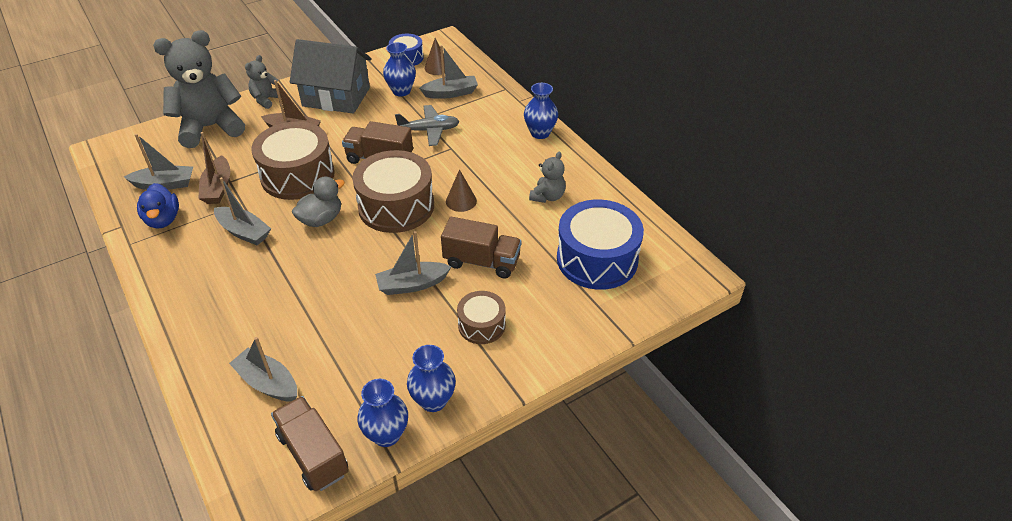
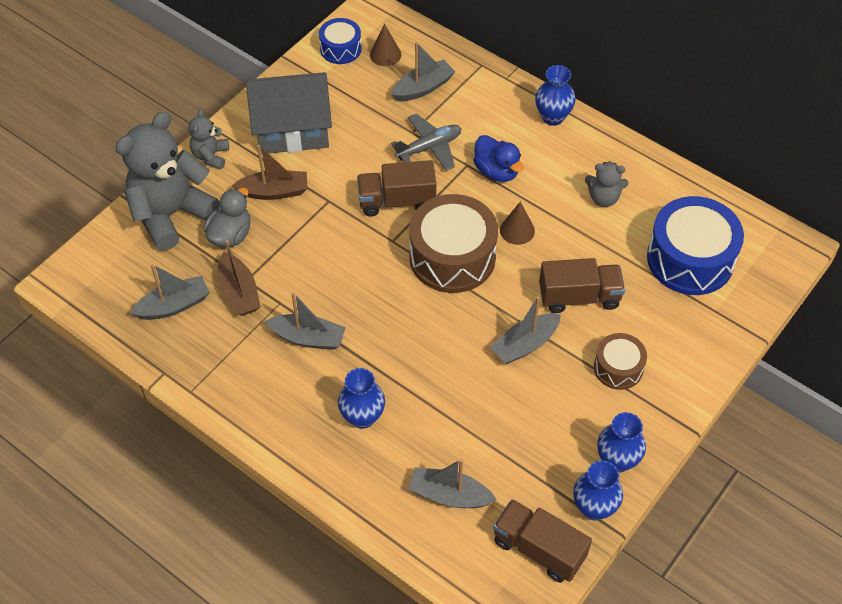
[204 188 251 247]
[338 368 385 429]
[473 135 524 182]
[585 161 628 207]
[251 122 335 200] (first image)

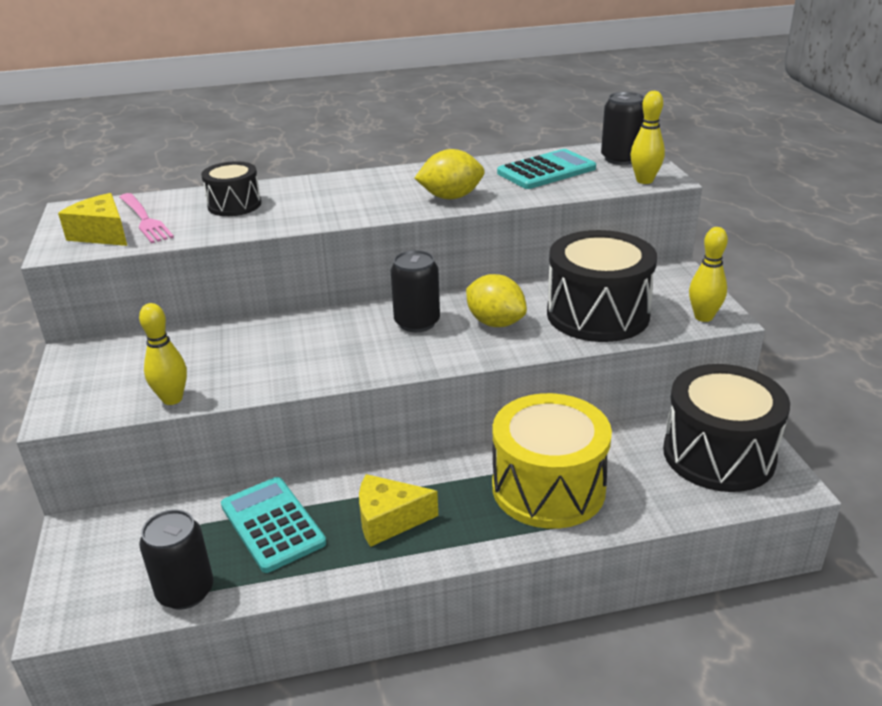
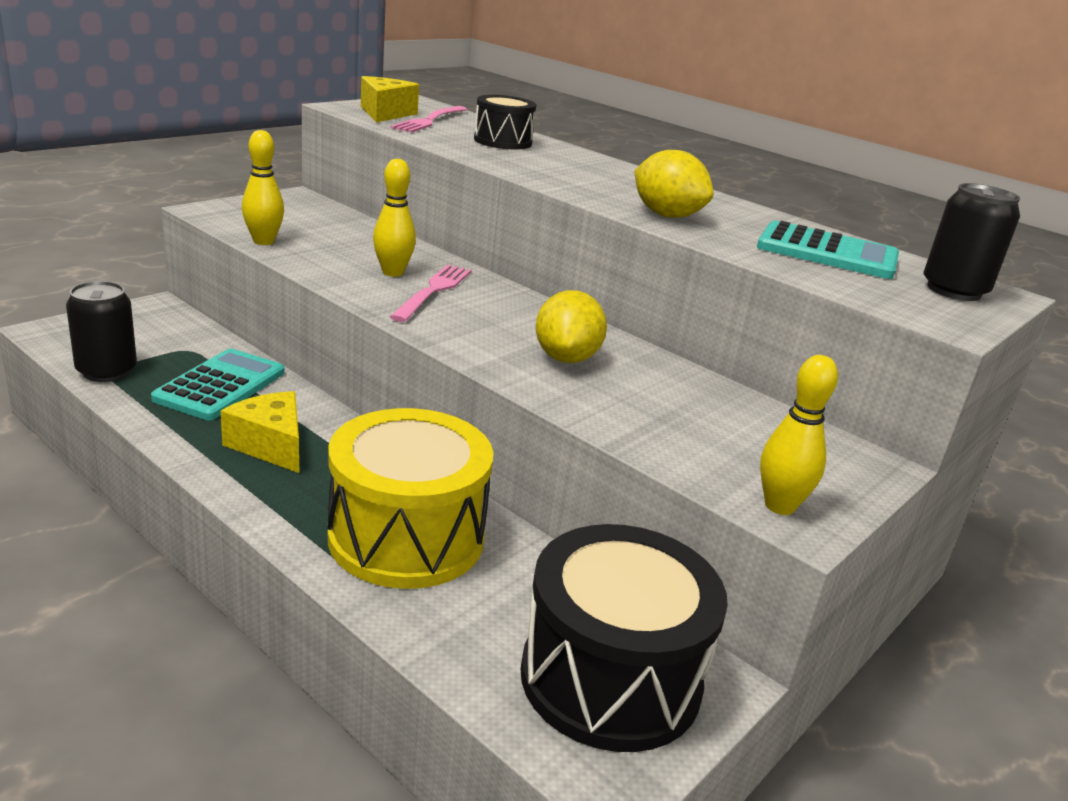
[373 159 416 277]
[390 265 472 322]
[390 250 440 332] (first image)
[547 230 657 342] (first image)

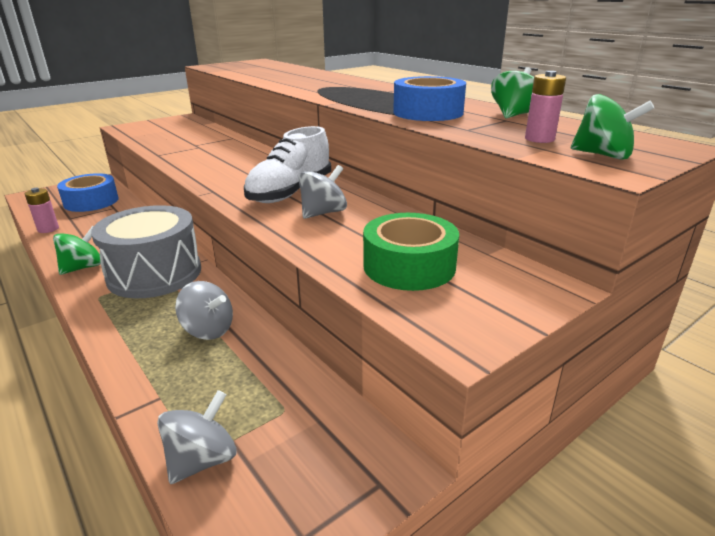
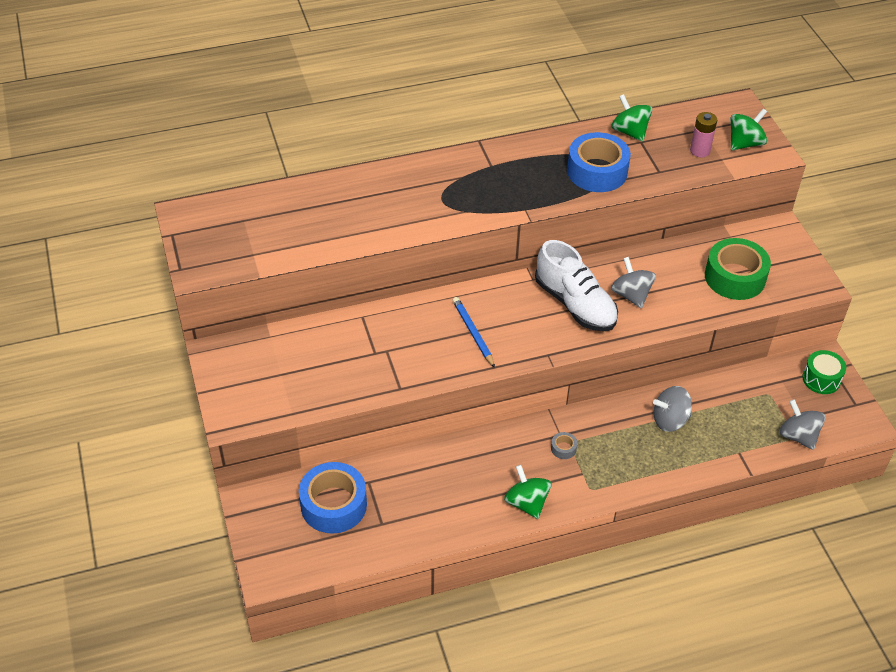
[452 297 495 368]
[551 432 577 459]
[653 386 692 432]
[802 350 846 394]
[25 188 59 233] (first image)

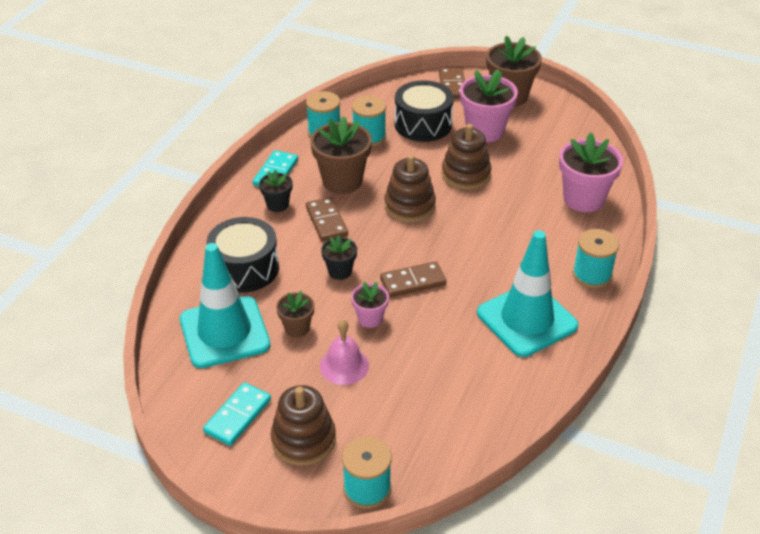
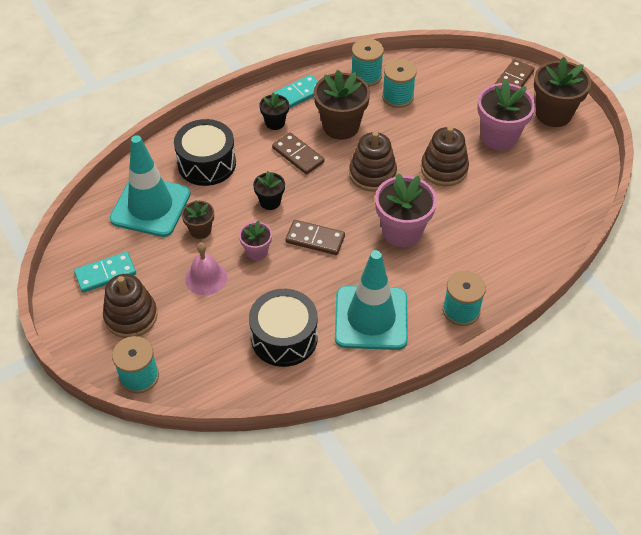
[249 289 318 367]
[272 132 324 175]
[375 173 437 247]

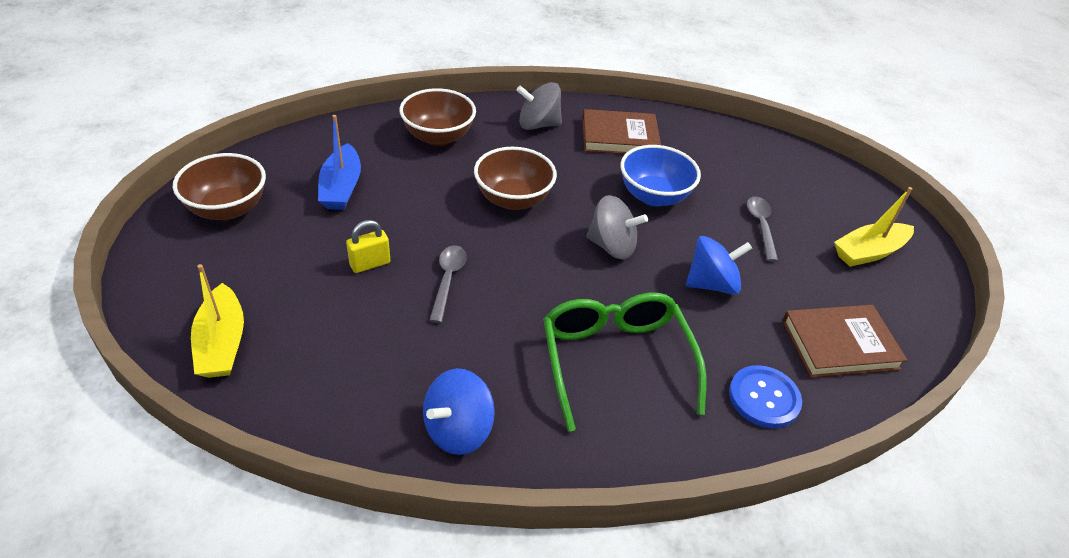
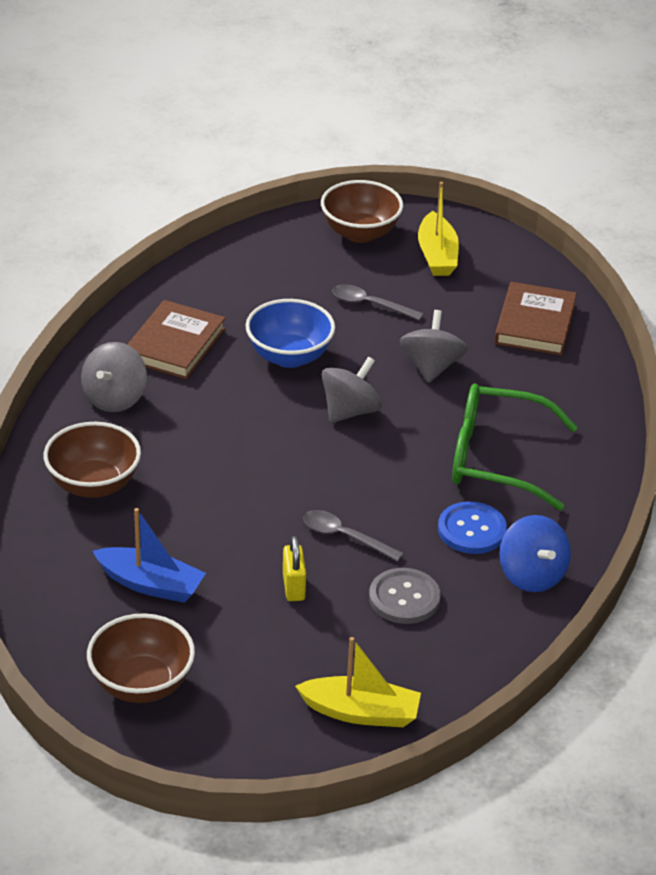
[321 180 403 243]
[369 568 440 624]
[400 310 468 383]
[438 501 507 554]

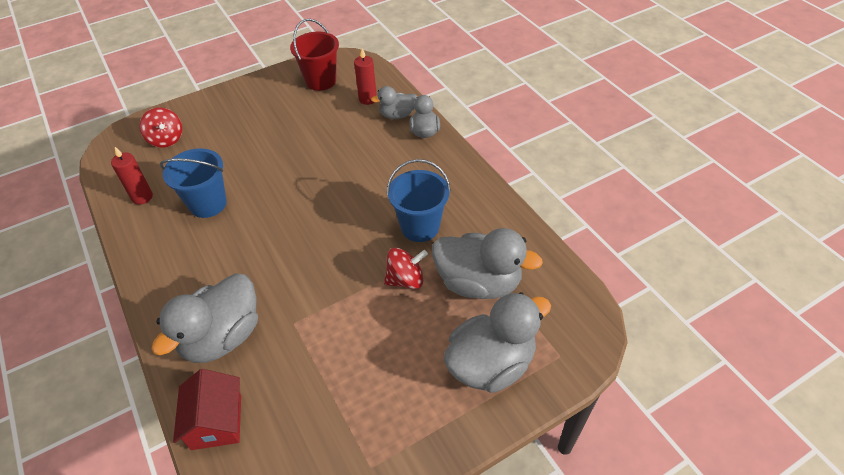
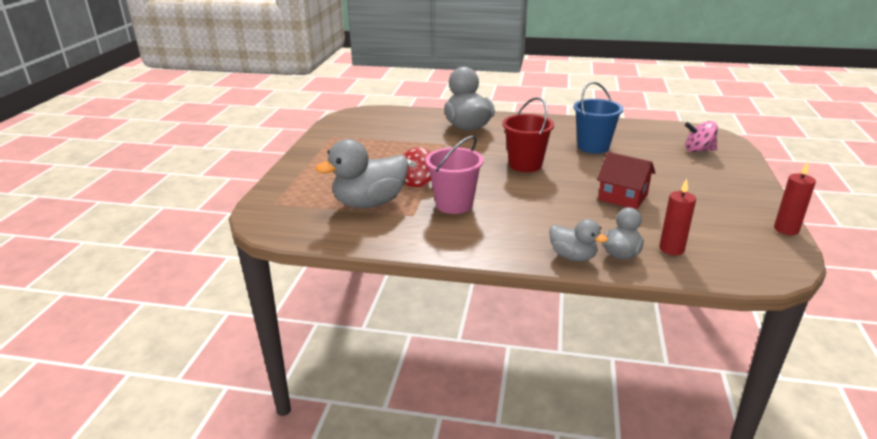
[426 136 484 214]
[502 97 554 172]
[597 152 655 210]
[685 121 718 152]
[774 162 816 235]
[443 292 551 393] (first image)

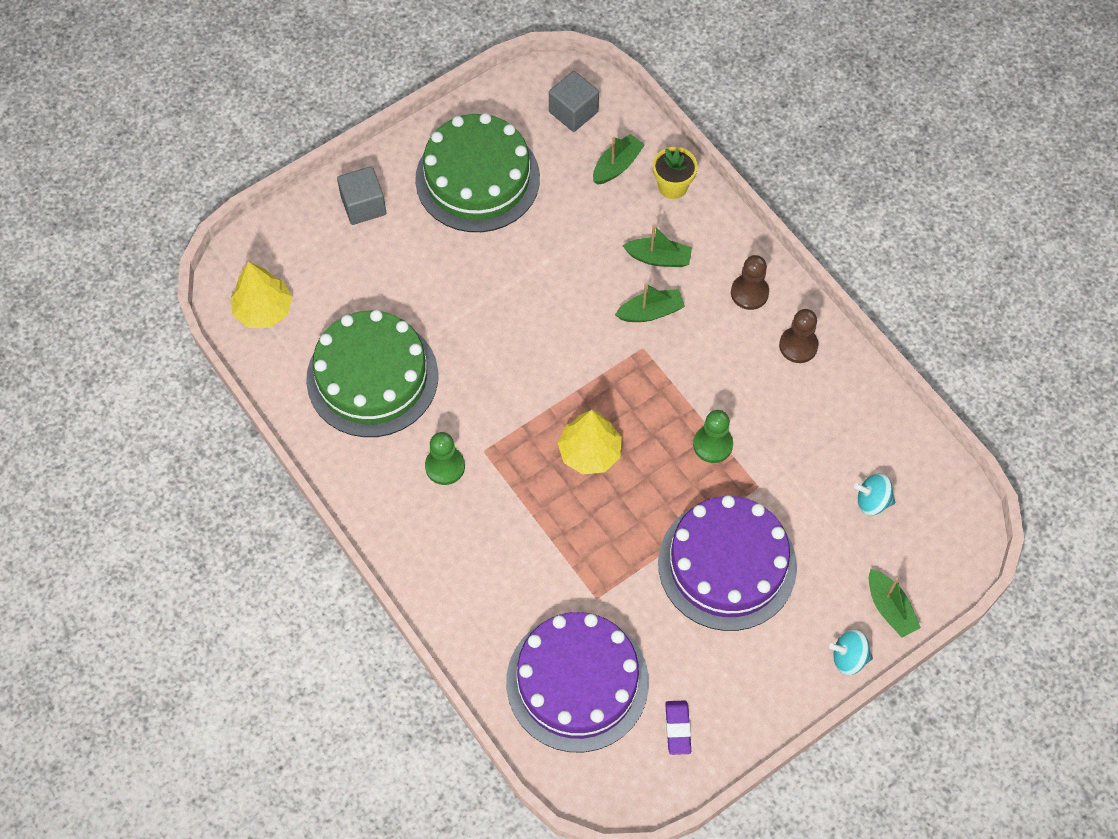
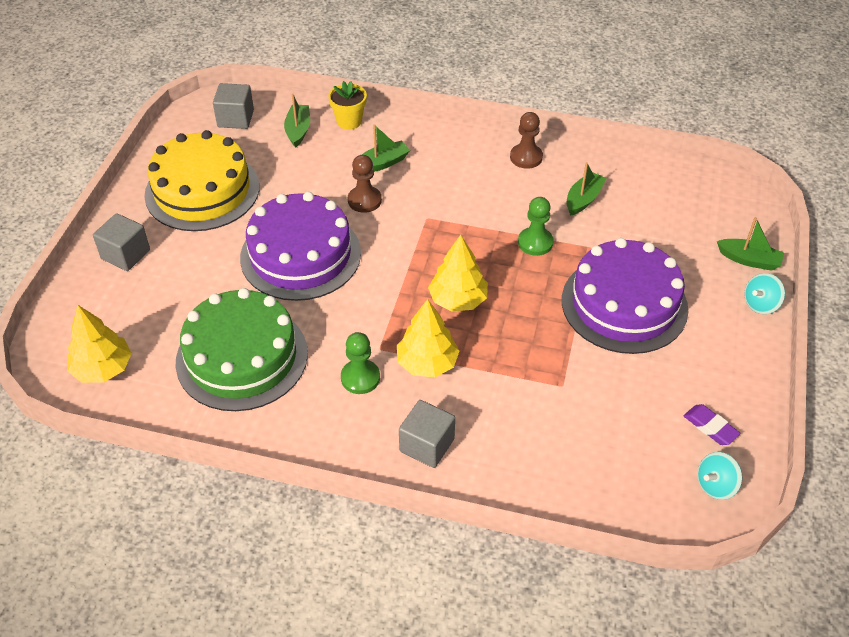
[144 130 259 231]
[240 192 361 301]
[348 155 382 213]
[397 299 459 377]
[399 400 455 468]
[567 162 606 216]
[698 452 742 500]

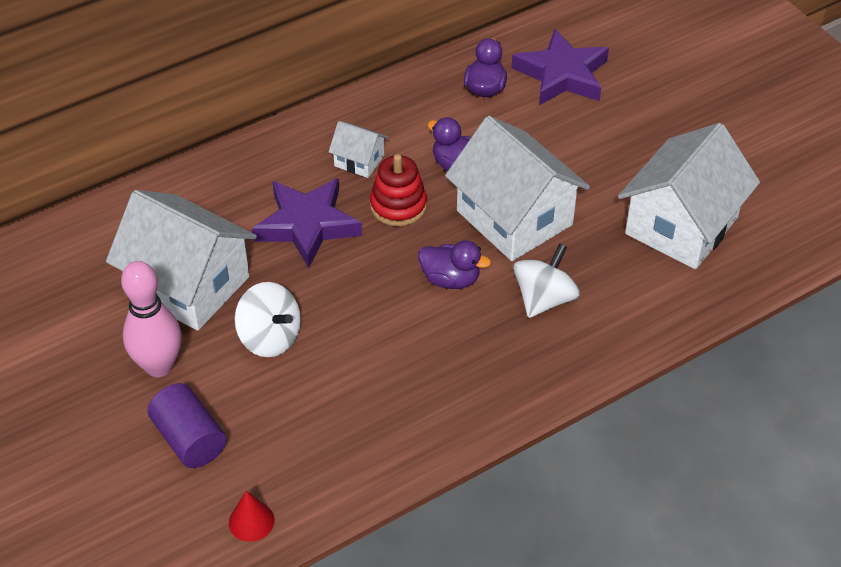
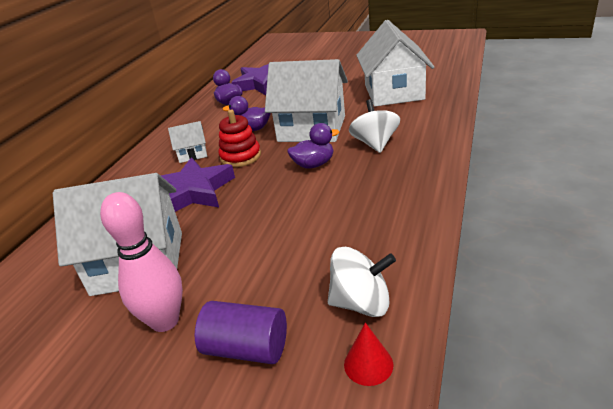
[328 247 396 317]

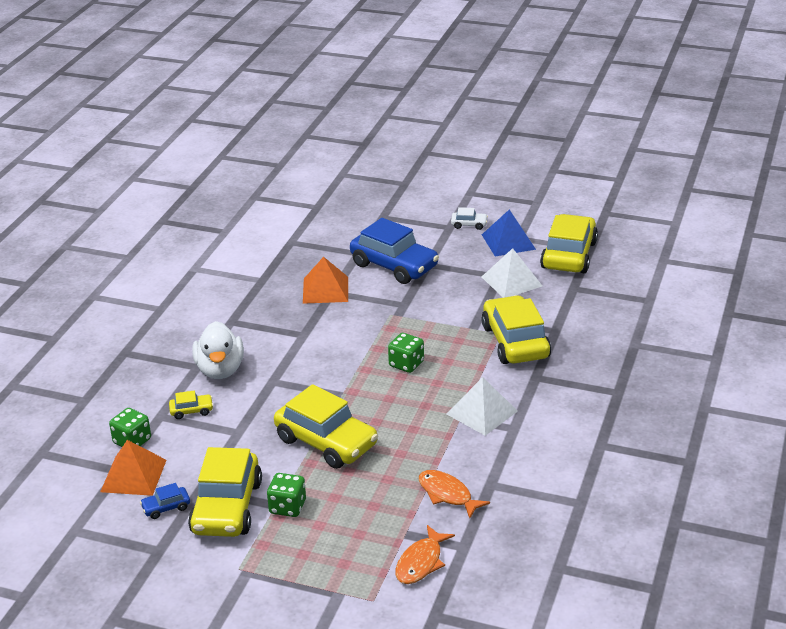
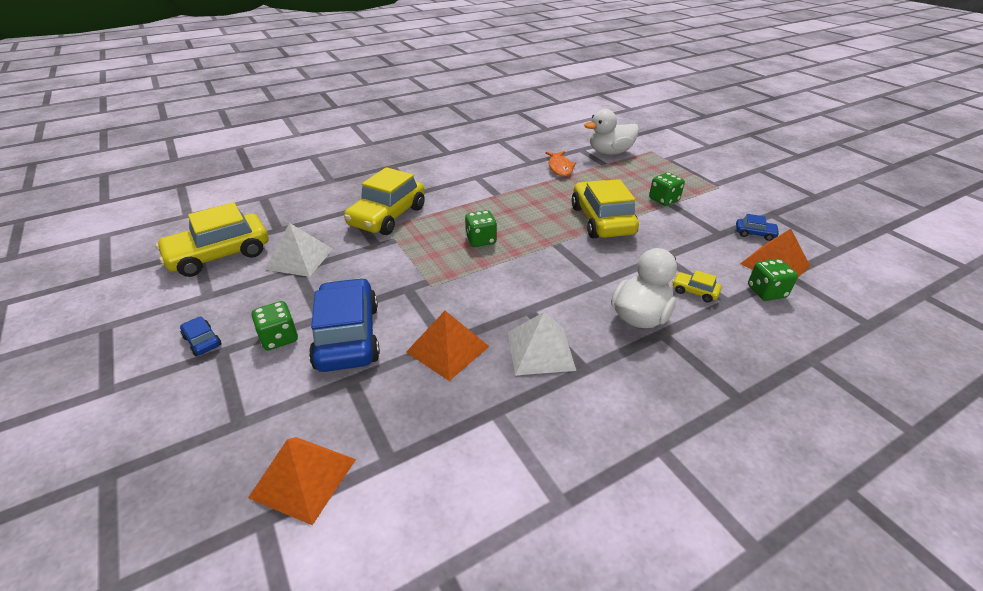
[180 317 222 356]
[248 437 356 525]
[252 301 298 351]
[508 312 576 376]
[584 109 639 155]
[188 447 262 537] (first image)
[482 209 536 256] (first image)

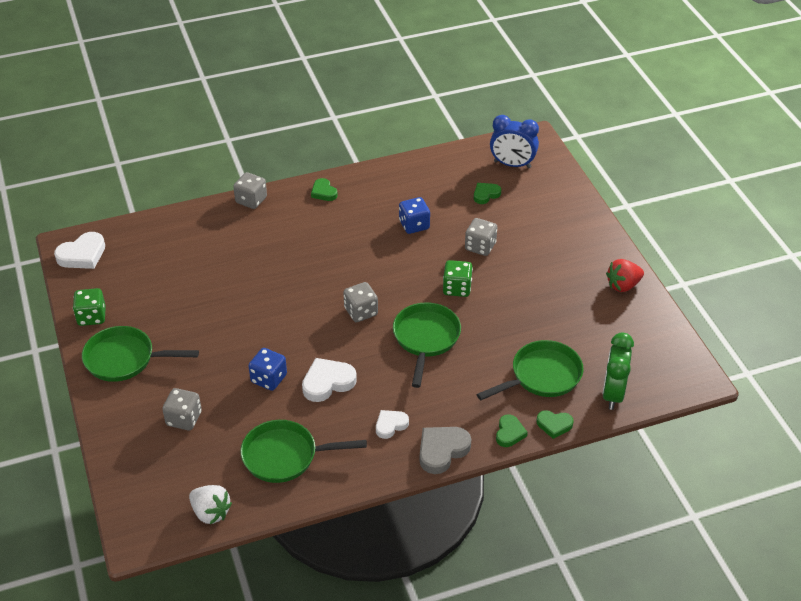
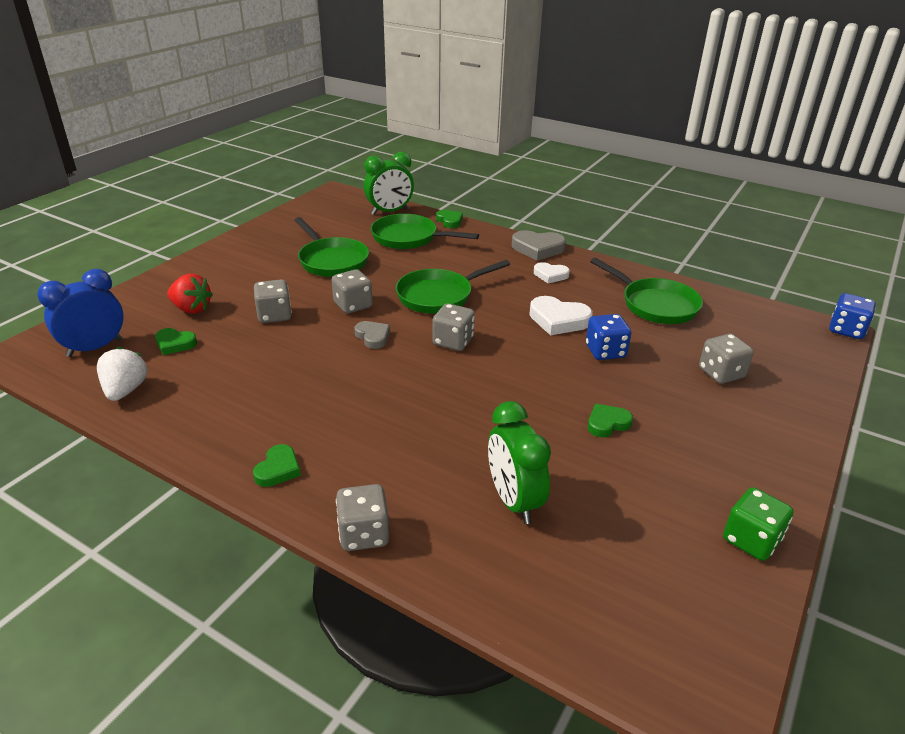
[37 269 124 357]
[97 347 148 401]
[167 274 213 314]
[294 217 369 277]
[332 269 373 314]
[354 321 390 349]
[488 401 551 524]
[588 404 633 437]
[829 293 876 339]
[54 232 105 269] (first image)

